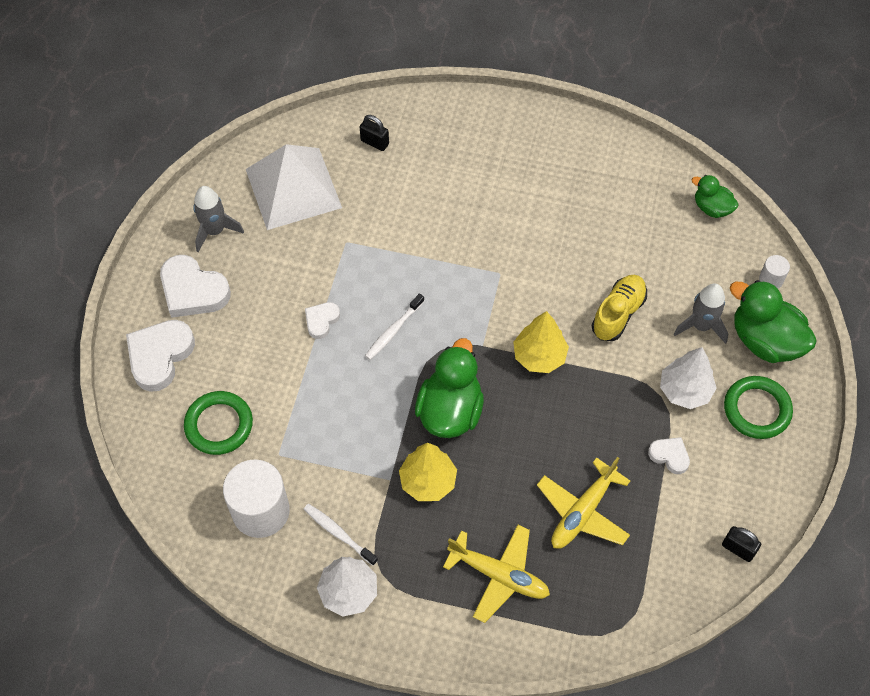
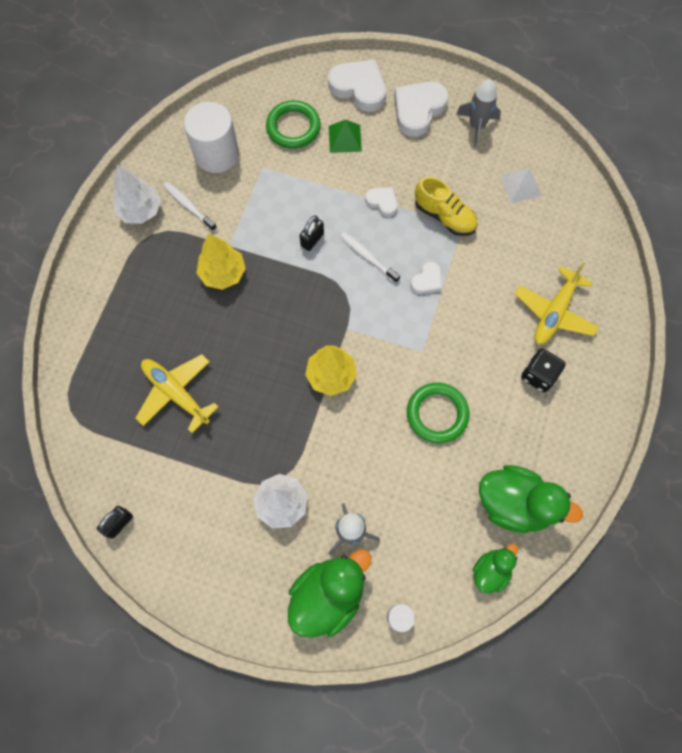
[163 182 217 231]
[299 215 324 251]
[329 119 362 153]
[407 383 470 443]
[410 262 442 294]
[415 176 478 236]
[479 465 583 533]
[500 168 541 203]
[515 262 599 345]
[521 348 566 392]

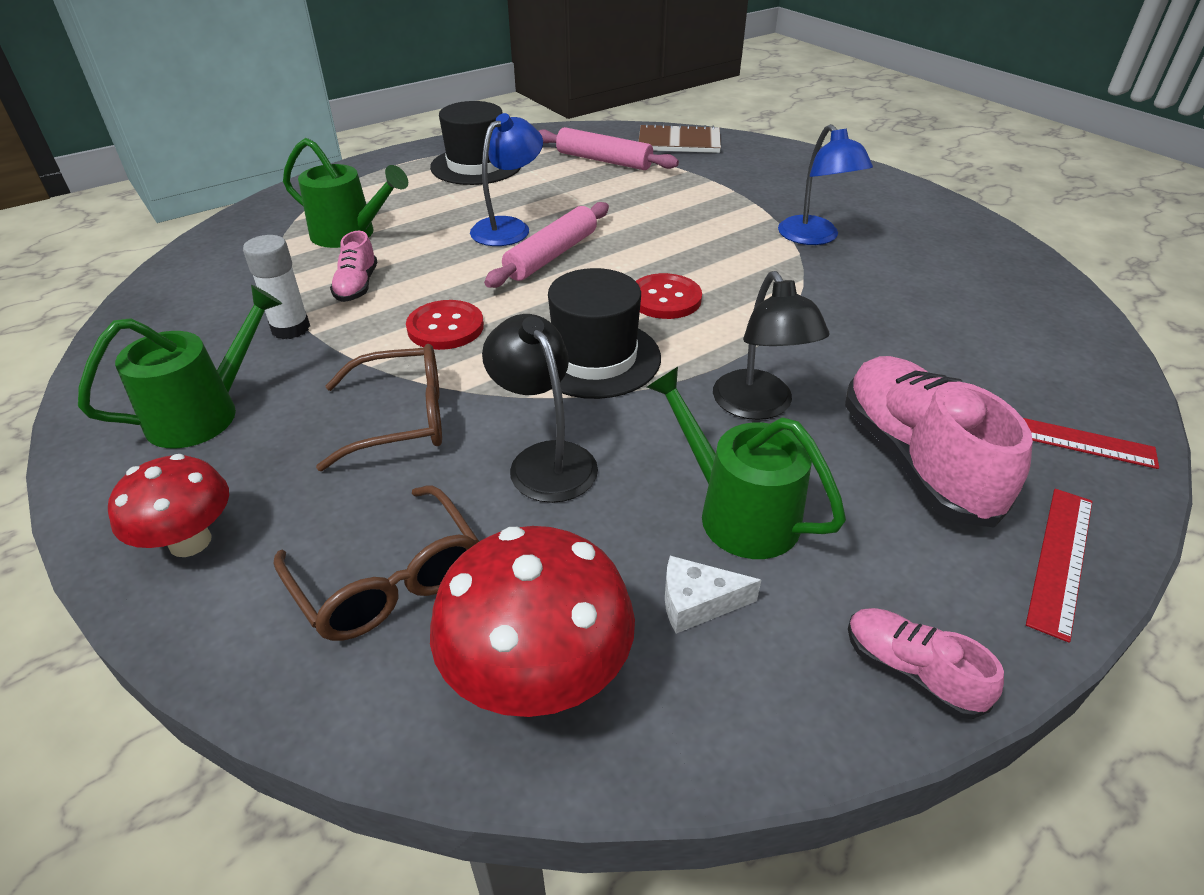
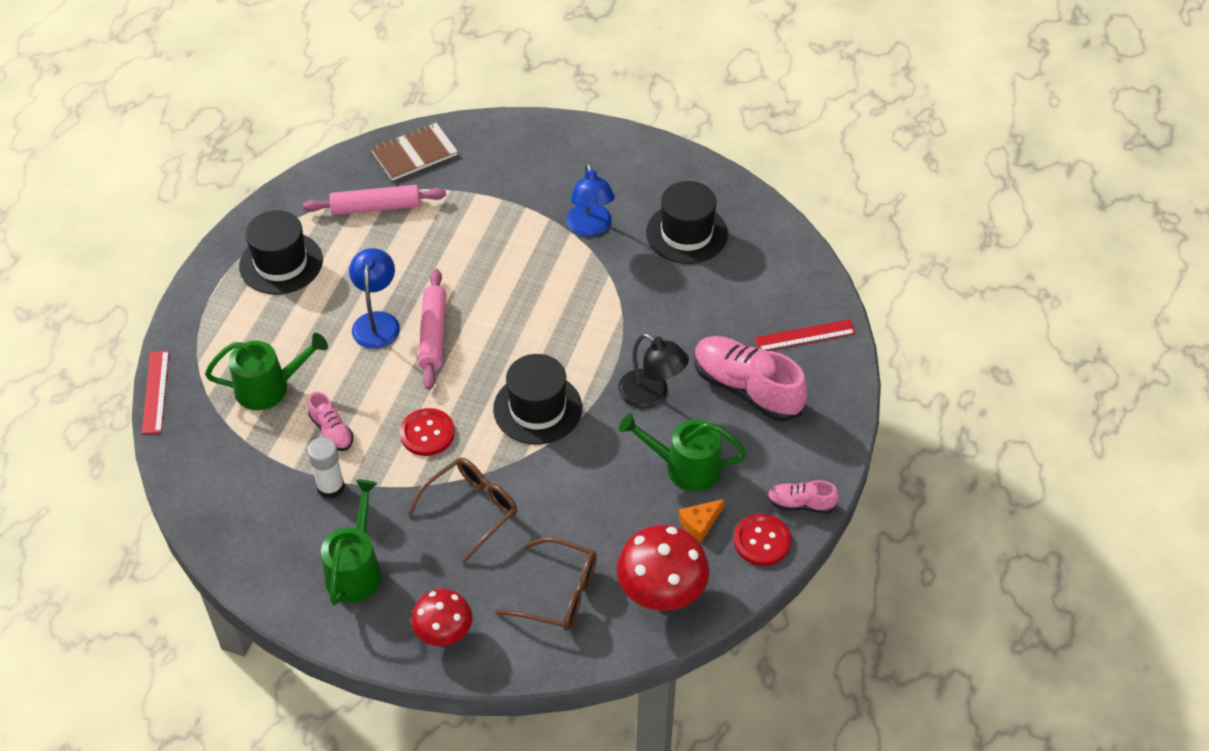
[142 350 169 434]
[566 162 615 237]
[646 181 728 264]
[679 499 724 542]
[734 514 791 566]
[482 314 598 503] (first image)

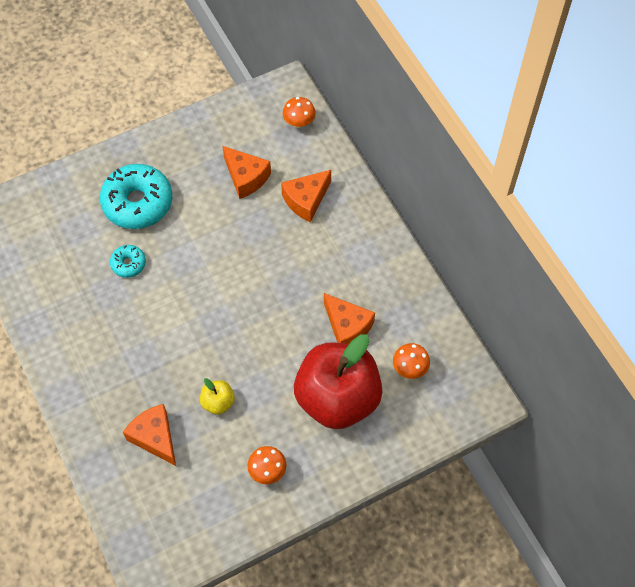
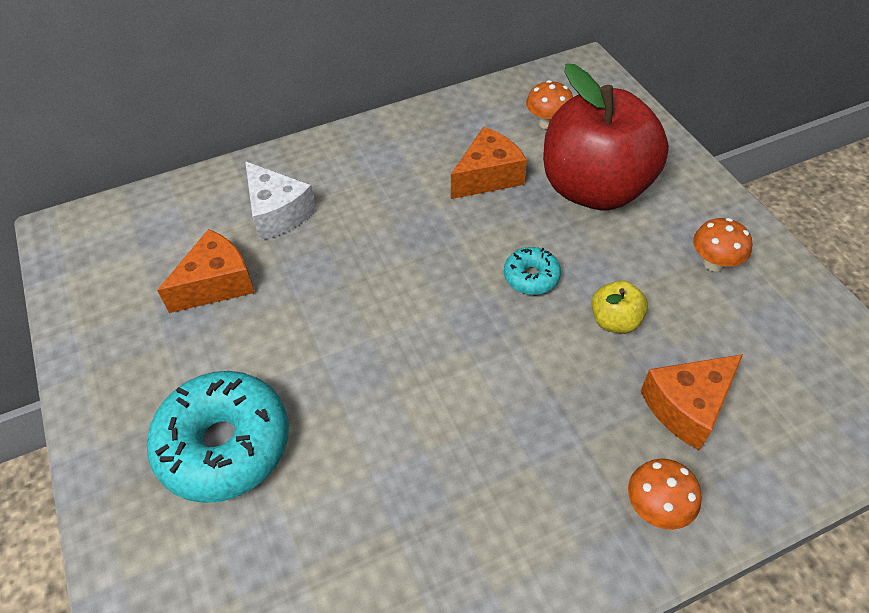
[245 161 317 241]
[504 247 561 295]
[628 459 702 530]

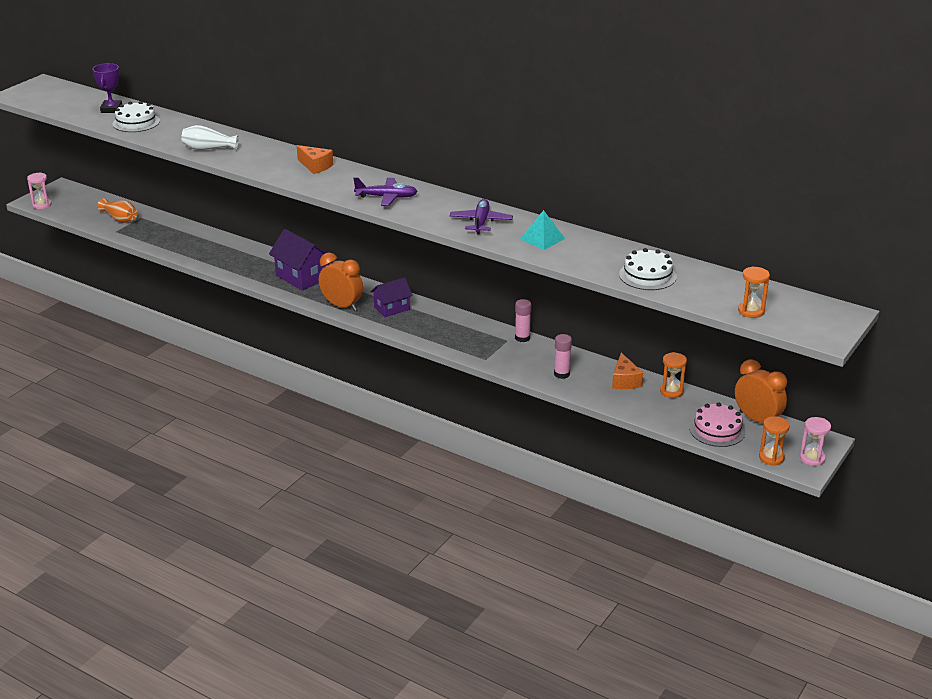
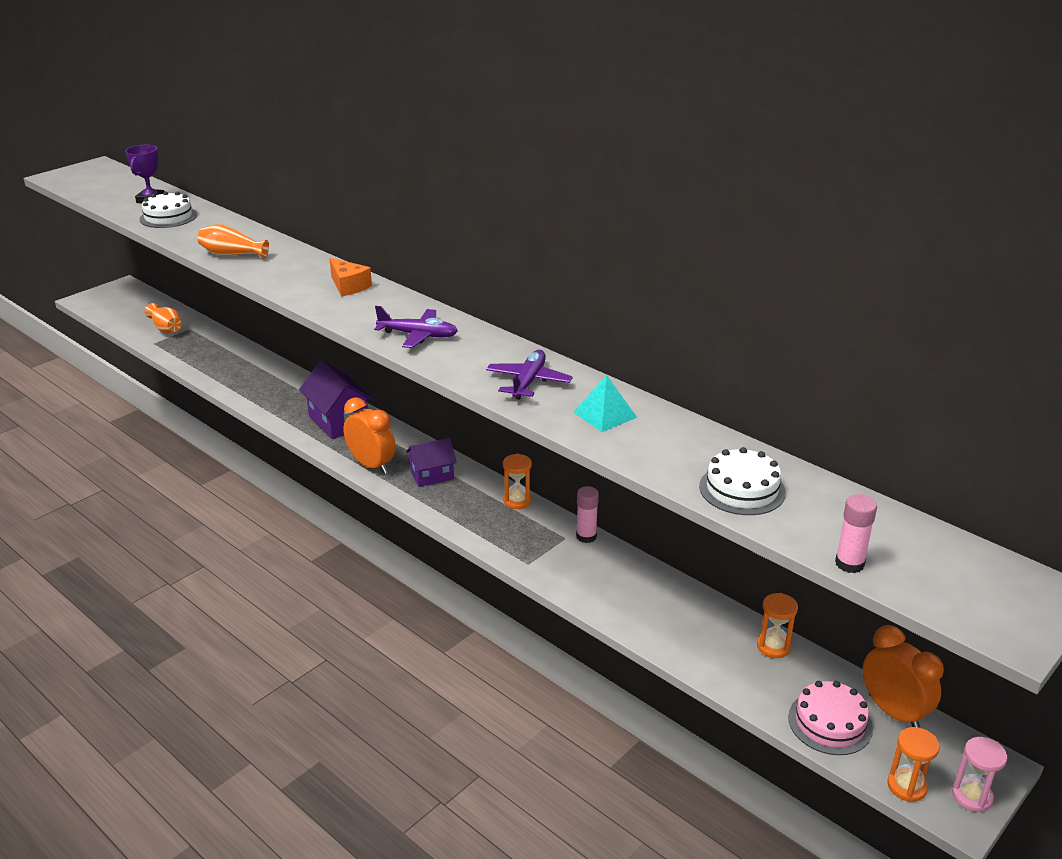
[198 224 269 259]
[503 454 532 509]
[835 494 877 573]
[27 172 52 209] (first image)
[612 352 643 389] (first image)

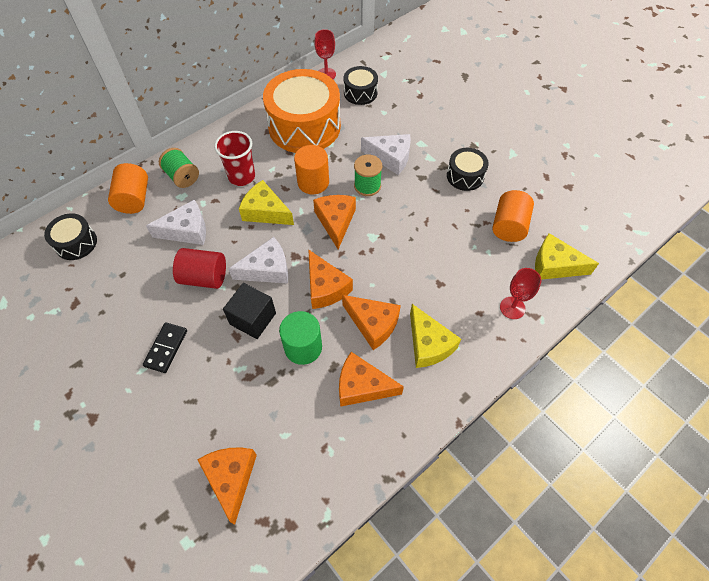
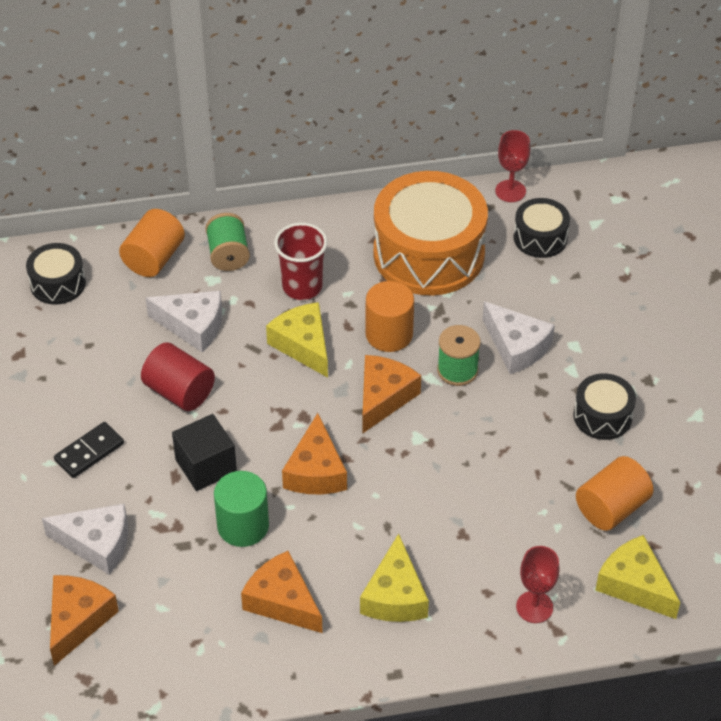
[42 504 128 575]
[342 295 401 350] (first image)

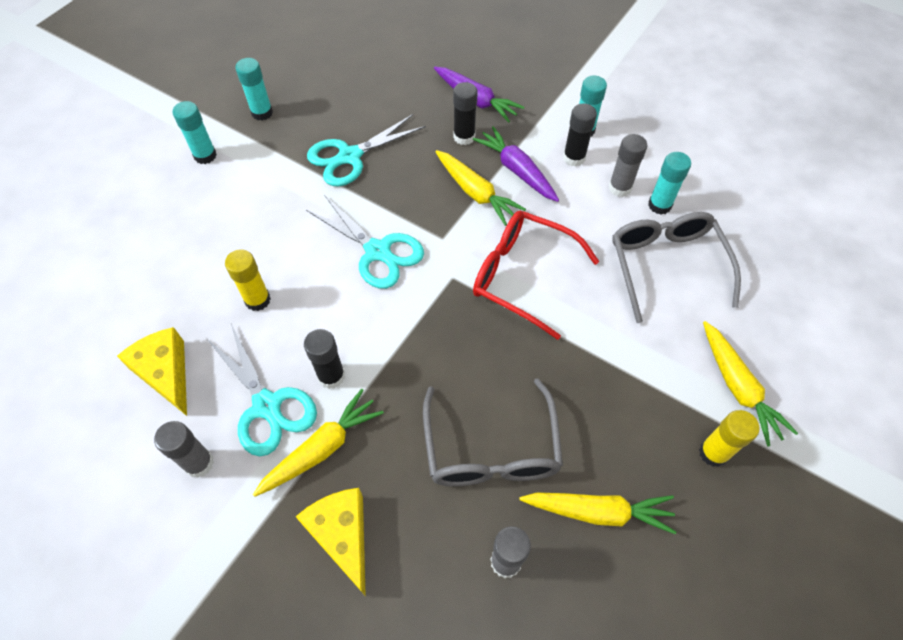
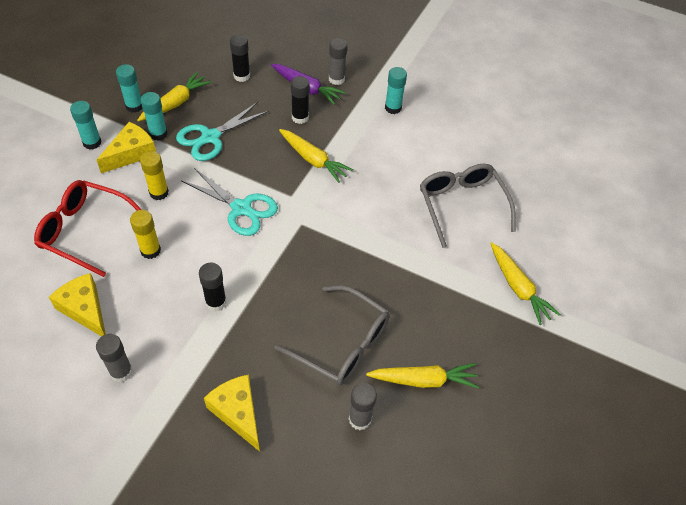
[34 180 141 277]
[97 122 156 173]
[137 72 211 122]
[140 151 169 200]
[141 92 168 140]
[230 35 250 82]
[274 285 390 385]
[329 38 347 85]
[206 324 317 456] (first image)
[473 126 559 202] (first image)

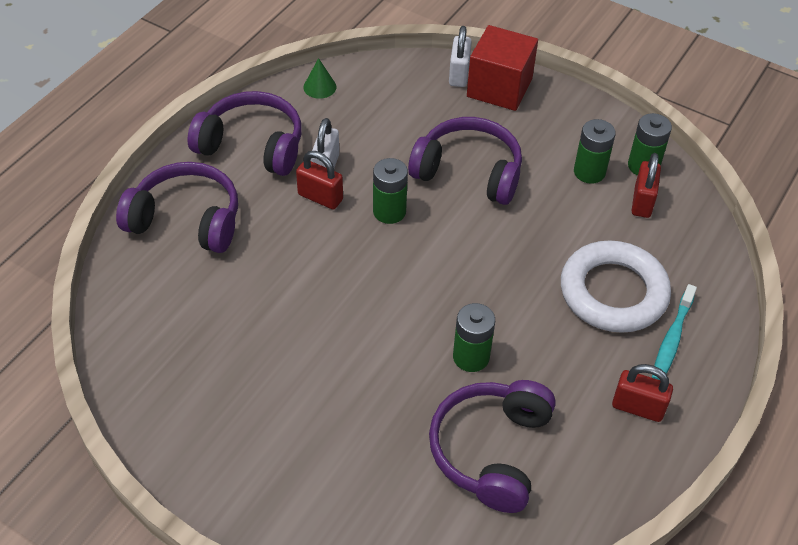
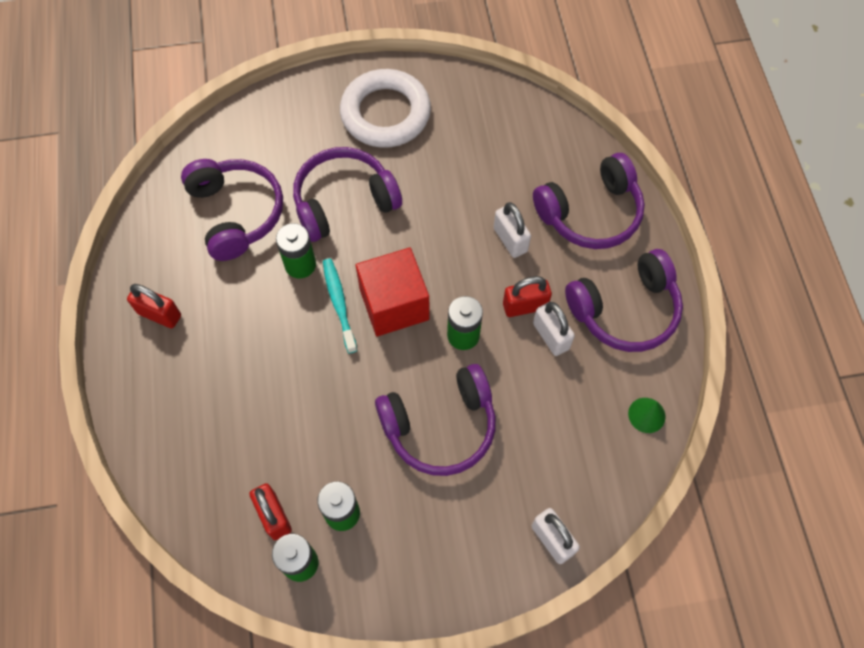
[127 284 181 328]
[293 147 402 242]
[323 258 357 354]
[340 69 431 148]
[356 248 429 336]
[494 202 531 258]

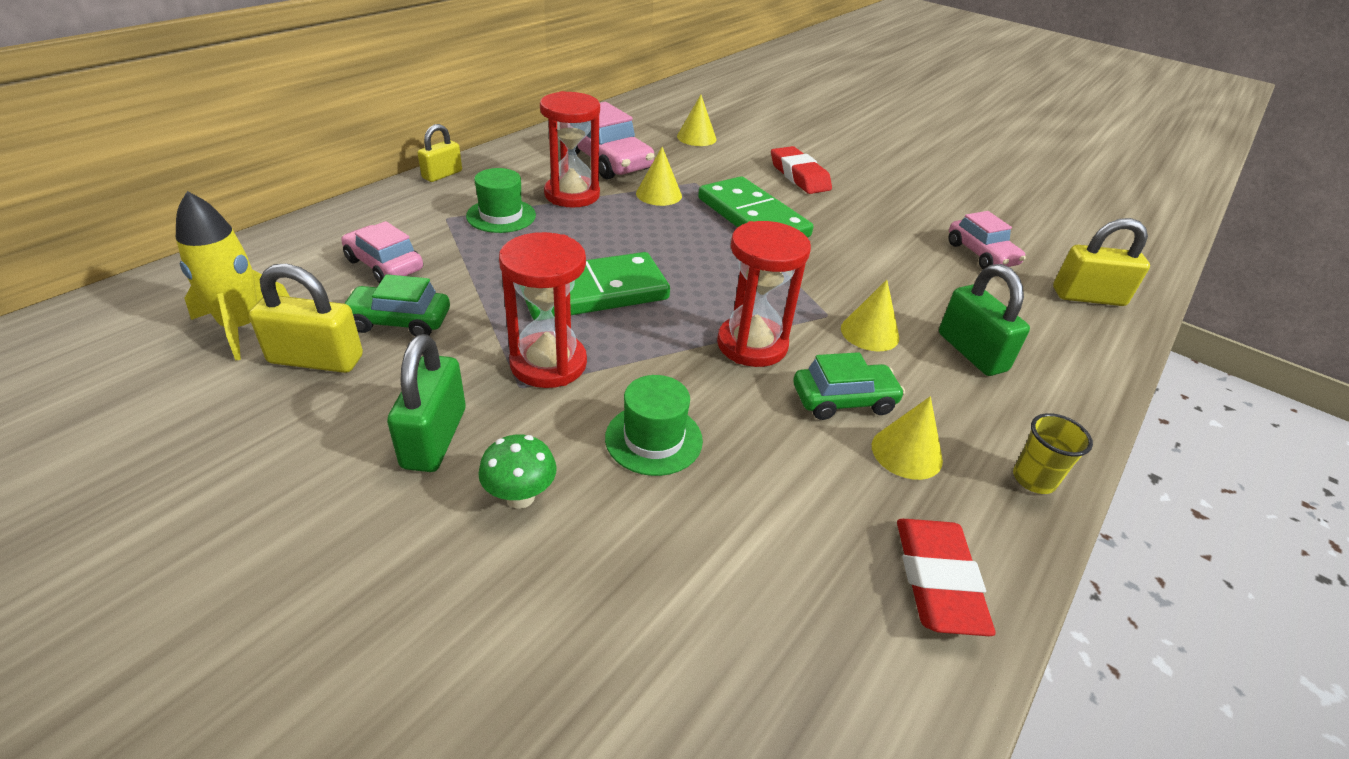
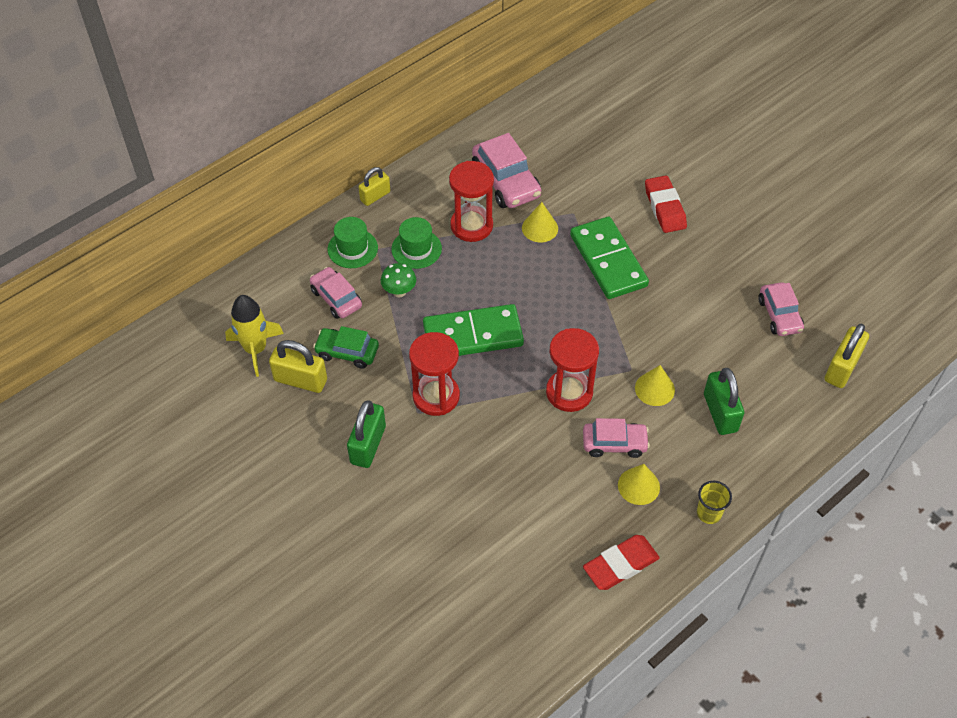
[328 217 378 268]
[381 263 416 298]
[583 418 650 458]
[583 535 660 590]
[825 323 869 388]
[677 95 717 146] (first image)

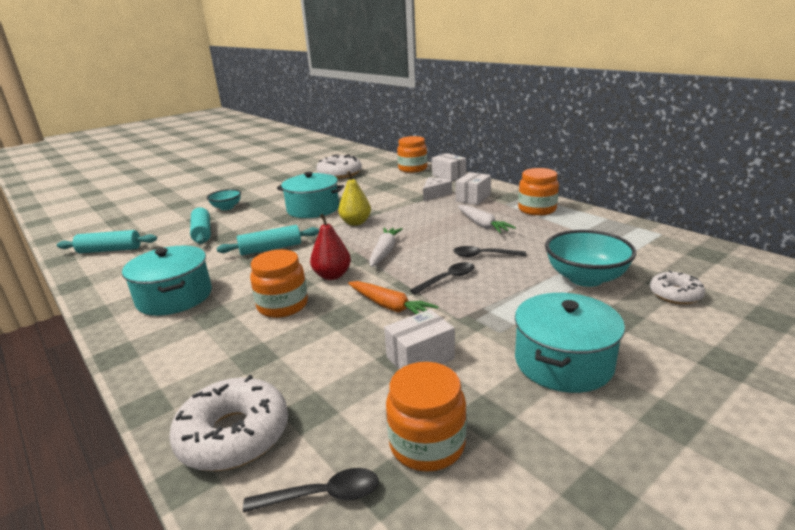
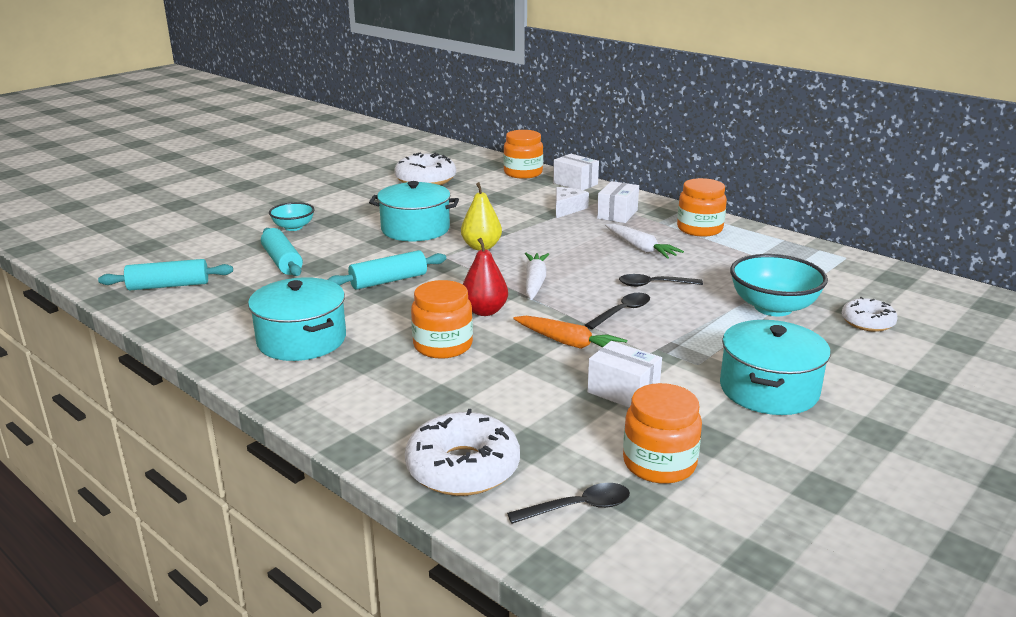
[587 341 662 407]

